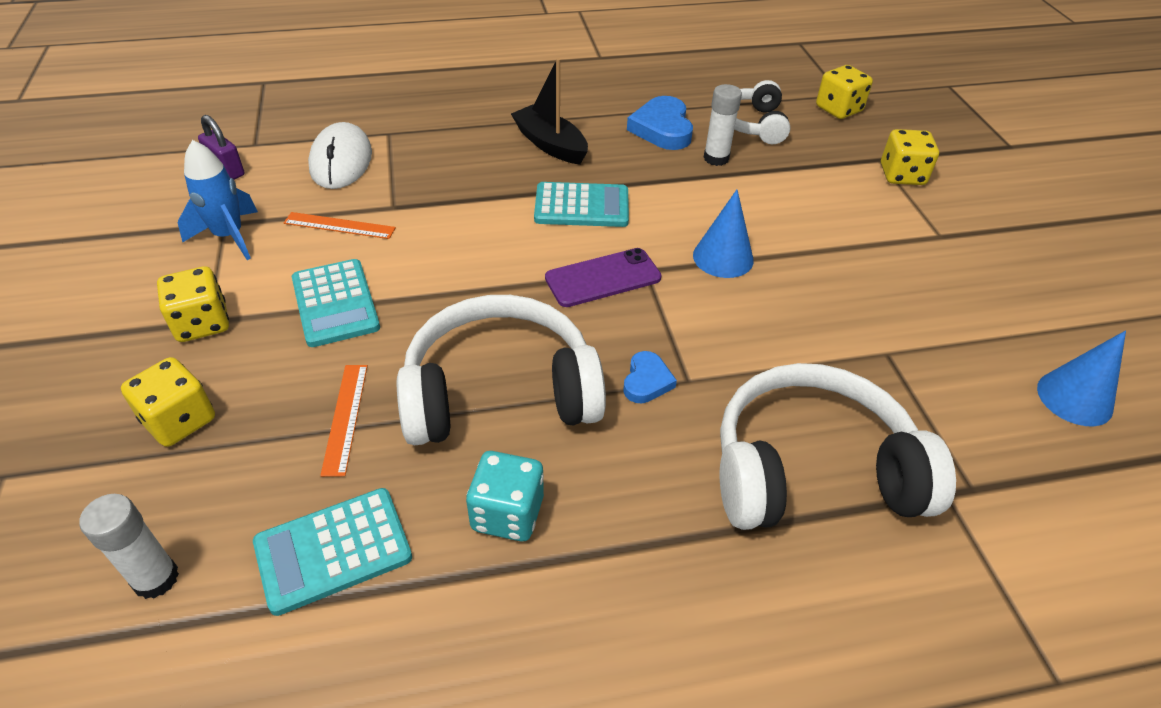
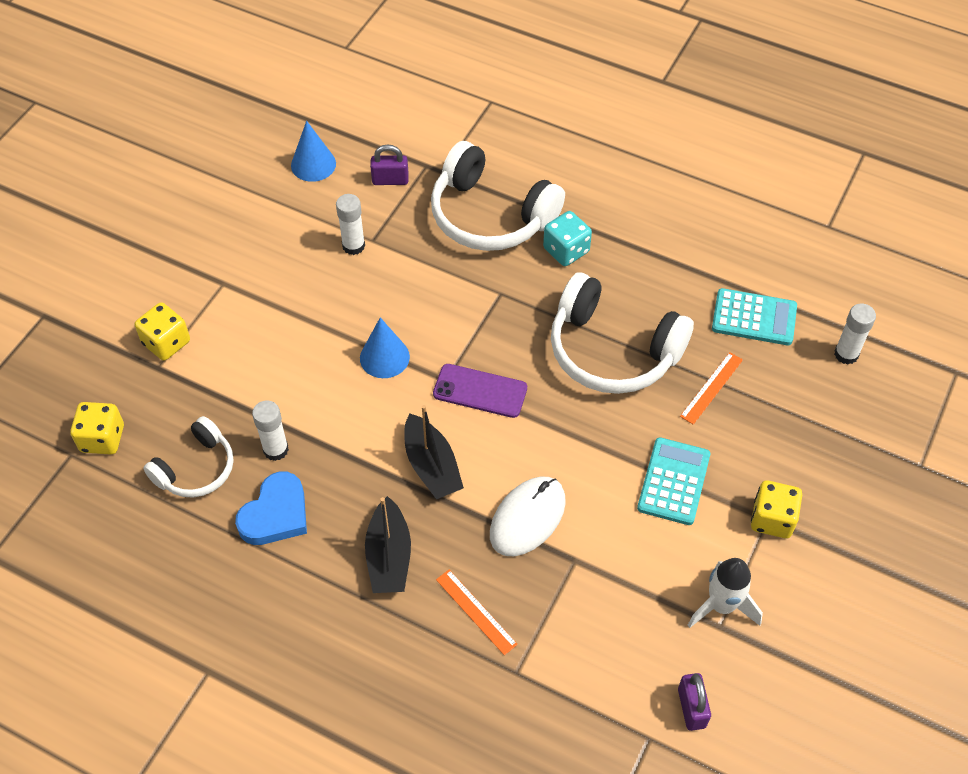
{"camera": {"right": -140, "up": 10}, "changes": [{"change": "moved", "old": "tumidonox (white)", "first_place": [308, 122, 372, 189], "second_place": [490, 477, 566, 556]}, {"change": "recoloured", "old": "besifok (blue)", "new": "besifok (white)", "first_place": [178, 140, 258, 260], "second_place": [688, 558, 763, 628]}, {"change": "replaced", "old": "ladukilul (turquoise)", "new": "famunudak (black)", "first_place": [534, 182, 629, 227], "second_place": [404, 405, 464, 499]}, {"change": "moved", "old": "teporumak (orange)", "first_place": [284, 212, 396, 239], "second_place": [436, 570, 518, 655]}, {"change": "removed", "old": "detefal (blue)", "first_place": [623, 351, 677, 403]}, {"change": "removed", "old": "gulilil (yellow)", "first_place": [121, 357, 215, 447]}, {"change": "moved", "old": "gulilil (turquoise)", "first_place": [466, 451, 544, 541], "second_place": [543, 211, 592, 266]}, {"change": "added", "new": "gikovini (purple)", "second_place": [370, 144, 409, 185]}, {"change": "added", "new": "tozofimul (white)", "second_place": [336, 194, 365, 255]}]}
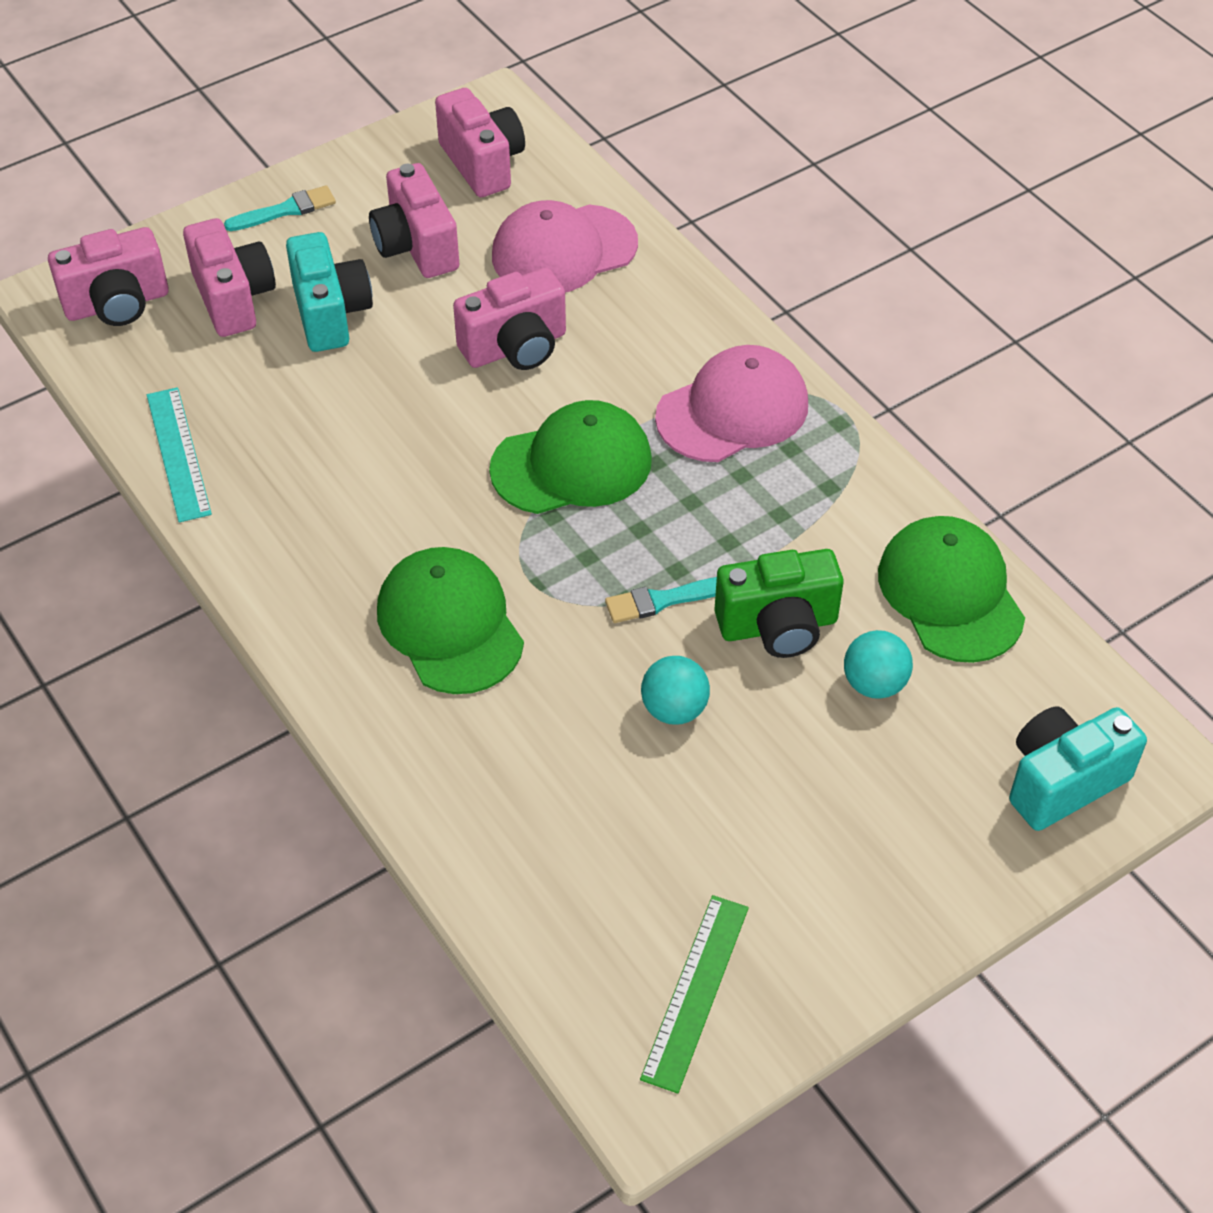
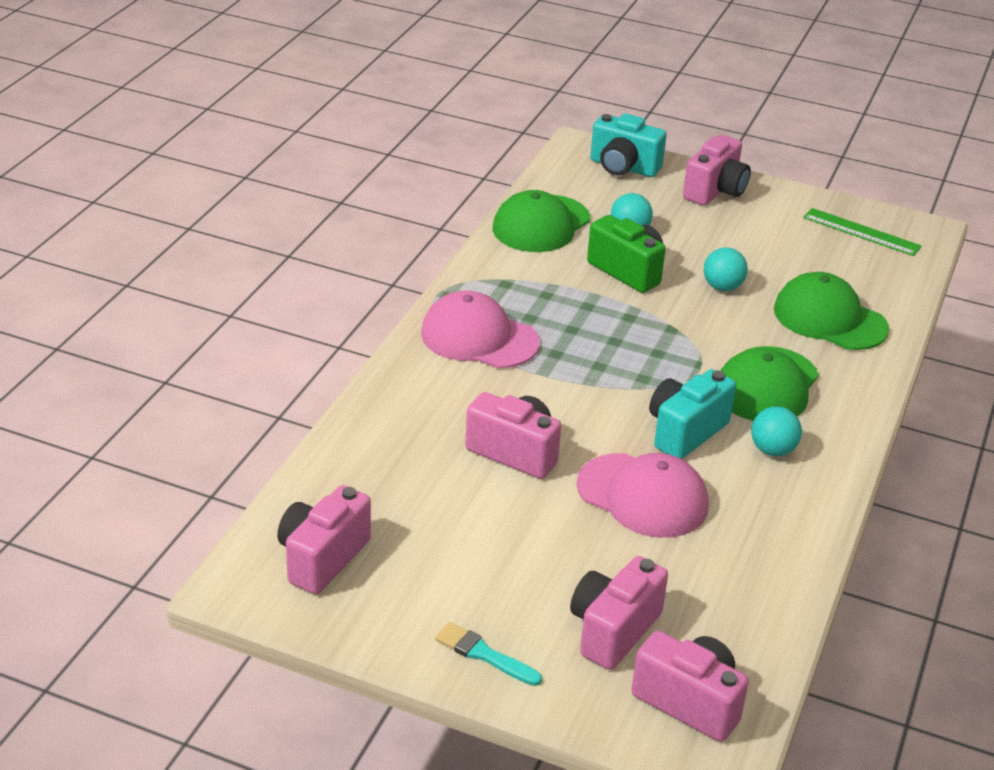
{"camera": {"right": -125, "up": -15}, "changes": [{"change": "moved", "old": "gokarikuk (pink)", "first_place": [369, 163, 460, 278], "second_place": [683, 135, 751, 206]}, {"change": "moved", "old": "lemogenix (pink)", "first_place": [492, 200, 638, 293], "second_place": [576, 453, 709, 538]}, {"change": "moved", "old": "gokarikuk (turquoise)", "first_place": [286, 232, 373, 352], "second_place": [649, 369, 736, 459]}, {"change": "removed", "old": "teporumak (turquoise)", "first_place": [147, 387, 212, 522]}, {"change": "moved", "old": "lemogenix (green)", "first_place": [489, 400, 652, 514], "second_place": [774, 272, 889, 350]}, {"change": "removed", "old": "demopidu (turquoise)", "first_place": [605, 577, 717, 623]}, {"change": "turned", "old": "teporumak (green)", "first_place": [640, 895, 749, 1094], "second_place": [803, 208, 922, 256], "degrees": 45}, {"change": "added", "new": "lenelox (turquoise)", "second_place": [751, 406, 802, 456]}]}
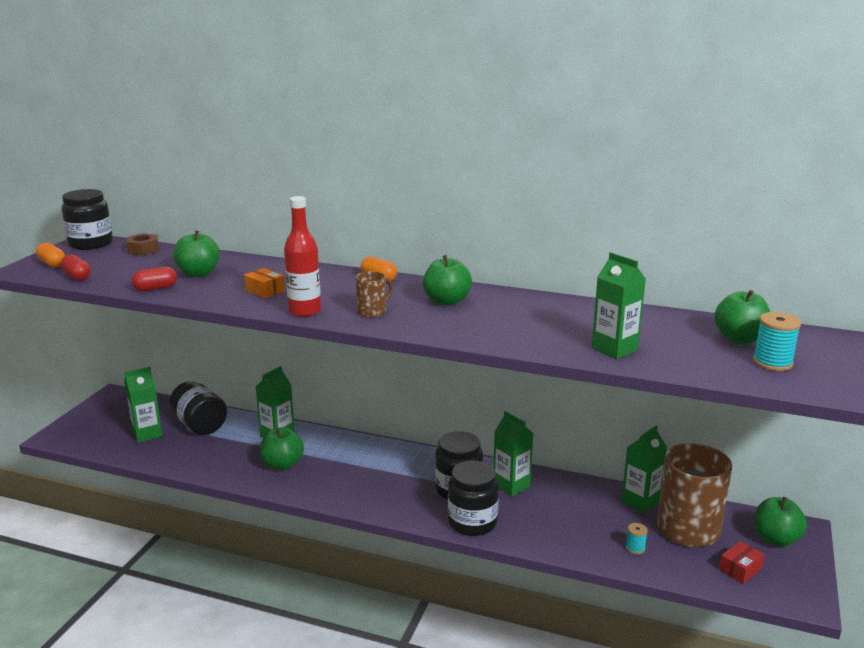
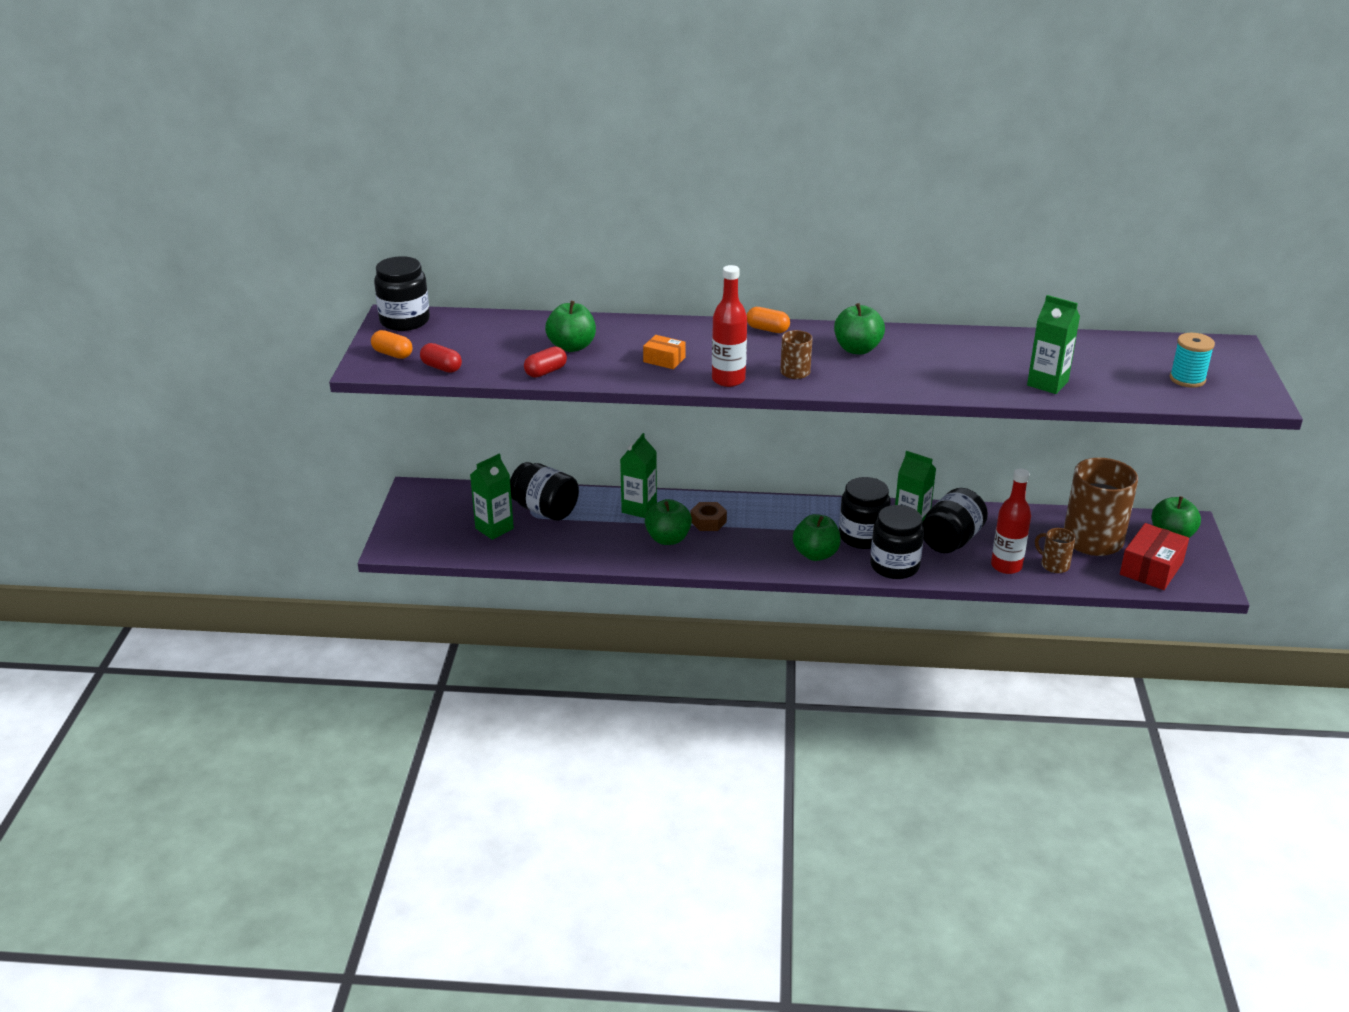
{"camera": {"right": -15, "up": 10}, "changes": [{"change": "moved", "old": "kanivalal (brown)", "first_place": [126, 233, 159, 255], "second_place": [690, 502, 727, 531]}, {"change": "moved", "old": "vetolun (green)", "first_place": [714, 290, 770, 344], "second_place": [793, 514, 841, 561]}, {"change": "removed", "old": "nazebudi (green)", "first_place": [621, 426, 667, 513]}, {"change": "replaced", "old": "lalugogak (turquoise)", "new": "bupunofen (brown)", "first_place": [626, 523, 648, 554], "second_place": [1035, 528, 1076, 573]}, {"change": "resized", "old": "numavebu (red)", "first_place": [719, 541, 765, 584], "second_place": [1120, 523, 1189, 590], "factor": 1.78}, {"change": "added", "new": "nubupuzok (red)", "second_place": [991, 469, 1031, 574]}, {"change": "added", "new": "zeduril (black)", "second_place": [922, 488, 988, 553]}]}
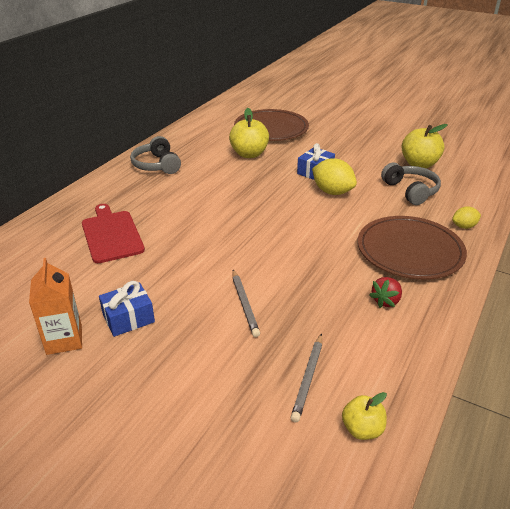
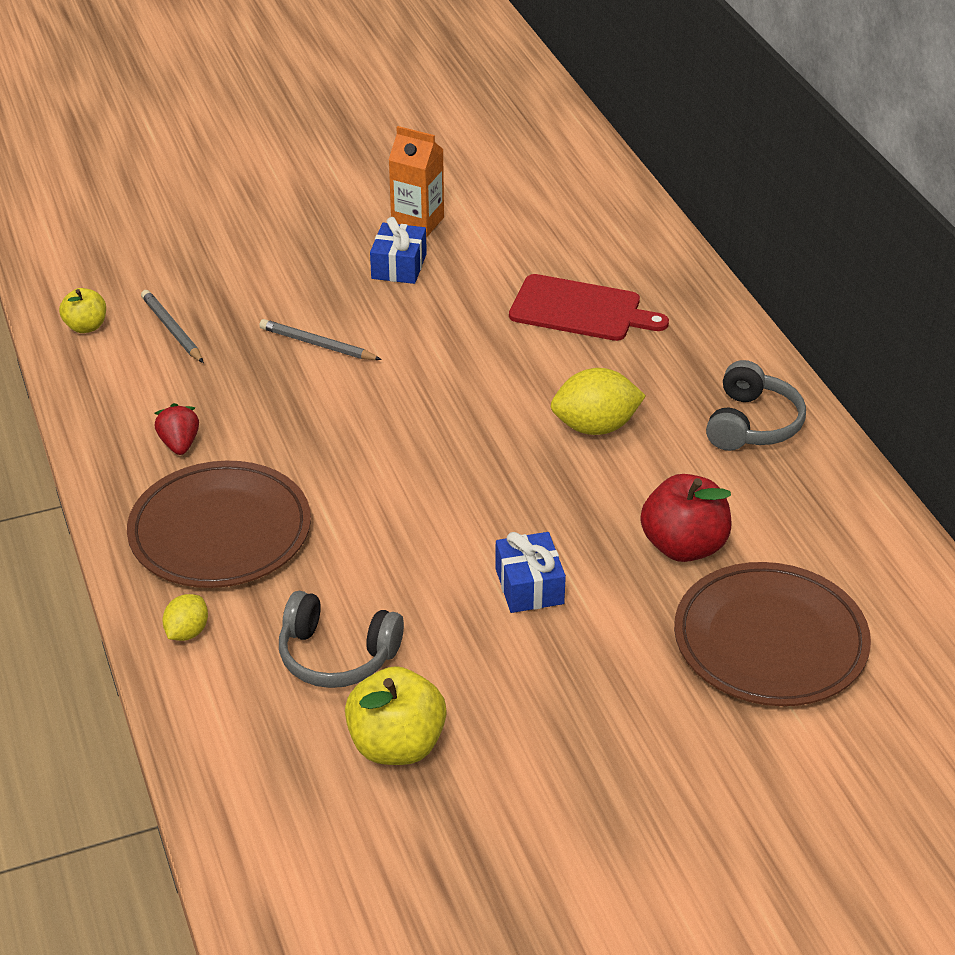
{"camera": {"right": 130, "up": 5}, "changes": [{"change": "recoloured", "old": "vetolun (yellow)", "new": "vetolun (red)", "first_place": [229, 108, 269, 158], "second_place": [641, 474, 732, 562]}, {"change": "turned", "old": "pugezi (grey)", "first_place": [130, 136, 181, 174], "second_place": [706, 360, 806, 451], "degrees": 90}, {"change": "moved", "old": "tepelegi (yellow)", "first_place": [312, 158, 357, 195], "second_place": [551, 368, 646, 435]}]}
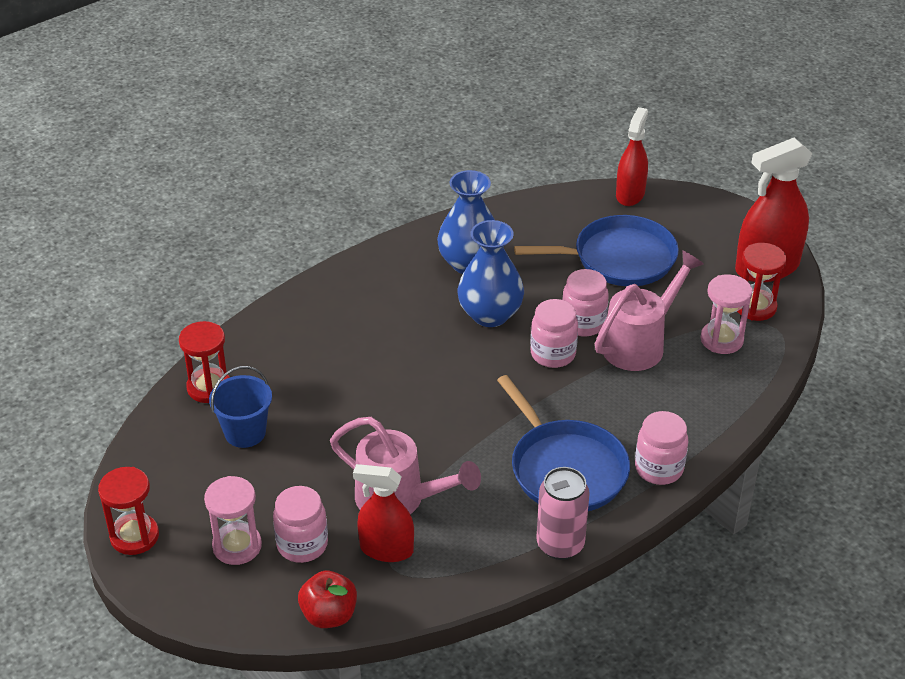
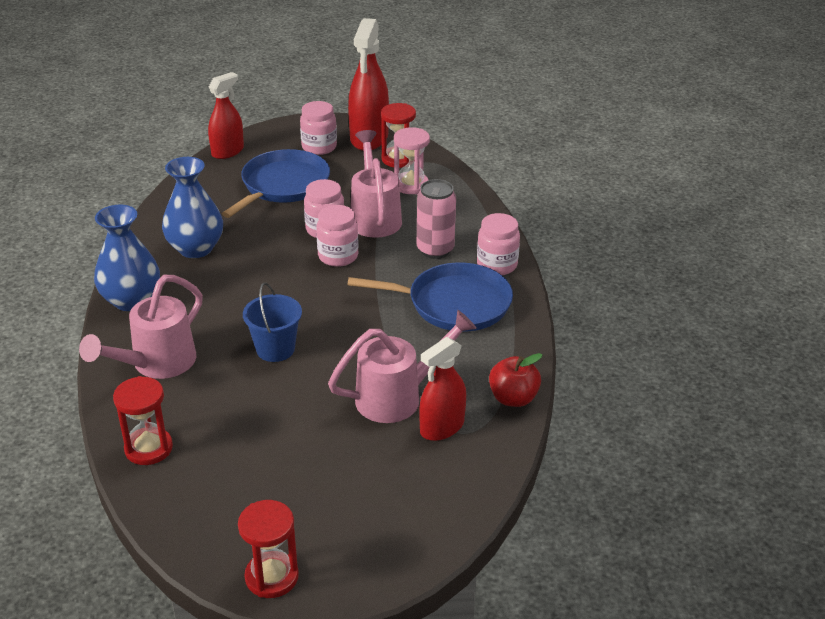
{"camera": {"right": -55, "up": -5}, "changes": [{"change": "turned", "old": "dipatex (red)", "first_place": [616, 107, 648, 206], "second_place": [208, 72, 244, 159], "degrees": 75}, {"change": "moved", "old": "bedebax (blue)", "first_place": [457, 220, 524, 327], "second_place": [94, 205, 160, 311]}, {"change": "moved", "old": "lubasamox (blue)", "first_place": [209, 366, 272, 448], "second_place": [243, 282, 302, 362]}, {"change": "moved", "old": "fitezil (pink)", "first_place": [536, 467, 590, 560], "second_place": [417, 179, 456, 259]}, {"change": "removed", "old": "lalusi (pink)", "first_place": [204, 476, 262, 565]}, {"change": "moved", "old": "zeduril (pink)", "first_place": [273, 486, 328, 563], "second_place": [300, 101, 337, 155]}, {"change": "moved", "old": "vetolun (red)", "first_place": [298, 571, 357, 628], "second_place": [489, 353, 543, 407]}, {"change": "added", "new": "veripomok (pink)", "second_place": [79, 275, 203, 379]}]}
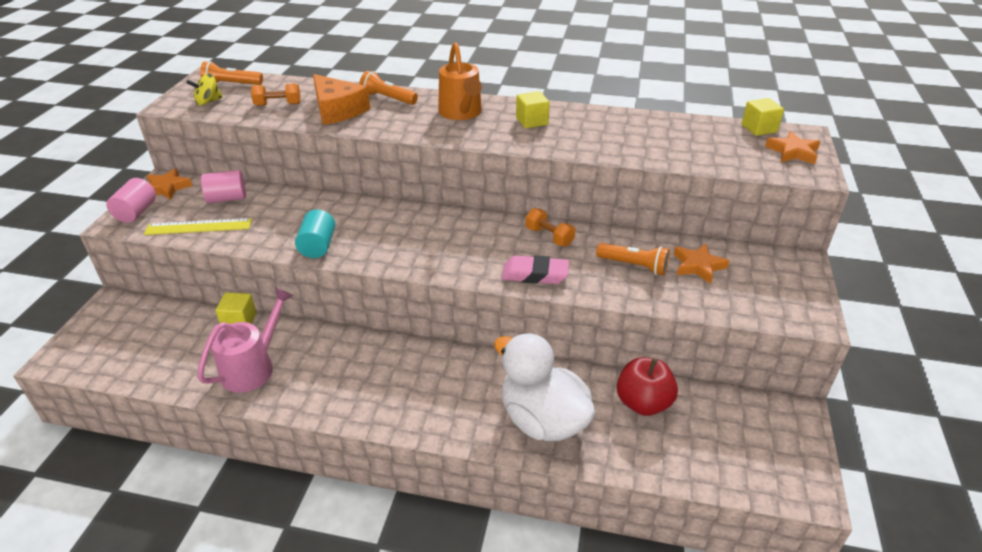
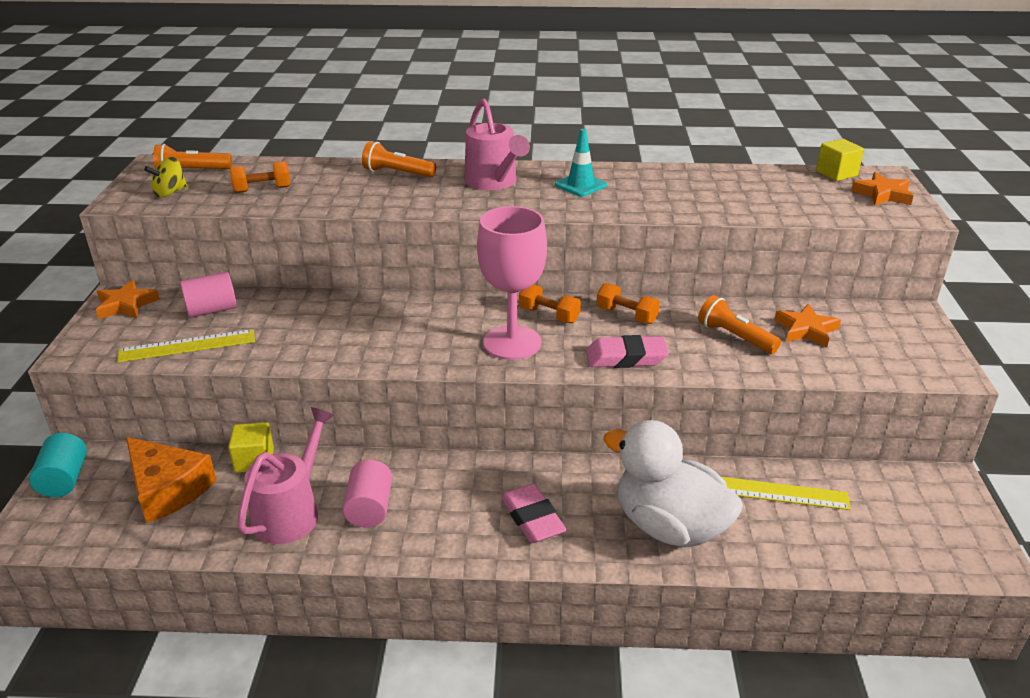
{"camera": {"right": -10, "up": -5}, "changes": [{"change": "recoloured", "old": "veripomok (orange)", "new": "veripomok (pink)", "first_place": [438, 42, 482, 120], "second_place": [464, 99, 530, 190]}, {"change": "moved", "old": "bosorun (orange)", "first_place": [313, 74, 370, 125], "second_place": [126, 437, 216, 523]}, {"change": "replaced", "old": "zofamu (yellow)", "new": "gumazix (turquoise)", "first_place": [516, 91, 550, 128], "second_place": [555, 129, 607, 197]}, {"change": "moved", "old": "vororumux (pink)", "first_place": [106, 178, 156, 223], "second_place": [342, 460, 392, 527]}, {"change": "moved", "old": "vororumux (turquoise)", "first_place": [295, 209, 335, 258], "second_place": [29, 433, 87, 497]}, {"change": "turned", "old": "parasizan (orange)", "first_place": [596, 243, 670, 276], "second_place": [698, 295, 781, 354], "degrees": -150}, {"change": "replaced", "old": "vetolun (red)", "new": "teporumak (yellow)", "first_place": [617, 357, 678, 416], "second_place": [722, 477, 851, 510]}, {"change": "added", "new": "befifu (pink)", "second_place": [477, 206, 547, 360]}, {"change": "added", "new": "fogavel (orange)", "second_place": [519, 284, 581, 323]}, {"change": "added", "new": "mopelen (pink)", "second_place": [501, 484, 566, 543]}]}
